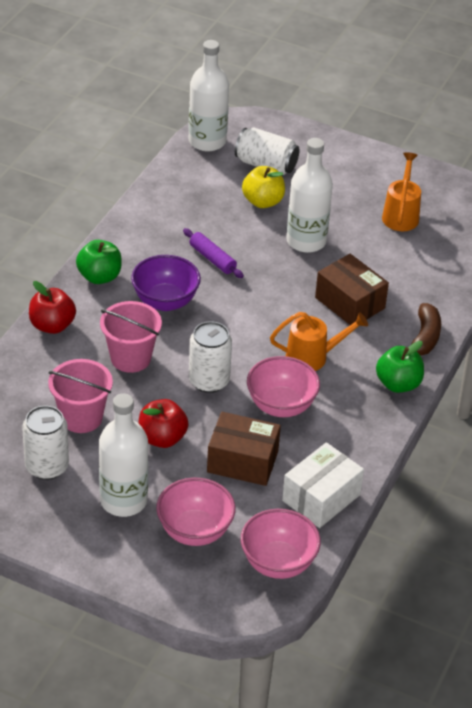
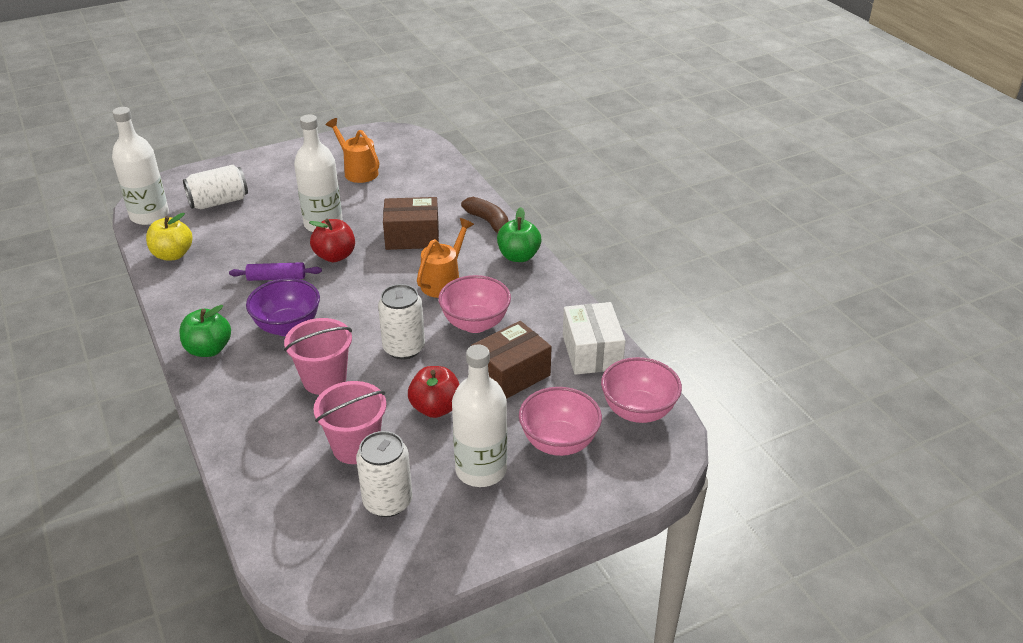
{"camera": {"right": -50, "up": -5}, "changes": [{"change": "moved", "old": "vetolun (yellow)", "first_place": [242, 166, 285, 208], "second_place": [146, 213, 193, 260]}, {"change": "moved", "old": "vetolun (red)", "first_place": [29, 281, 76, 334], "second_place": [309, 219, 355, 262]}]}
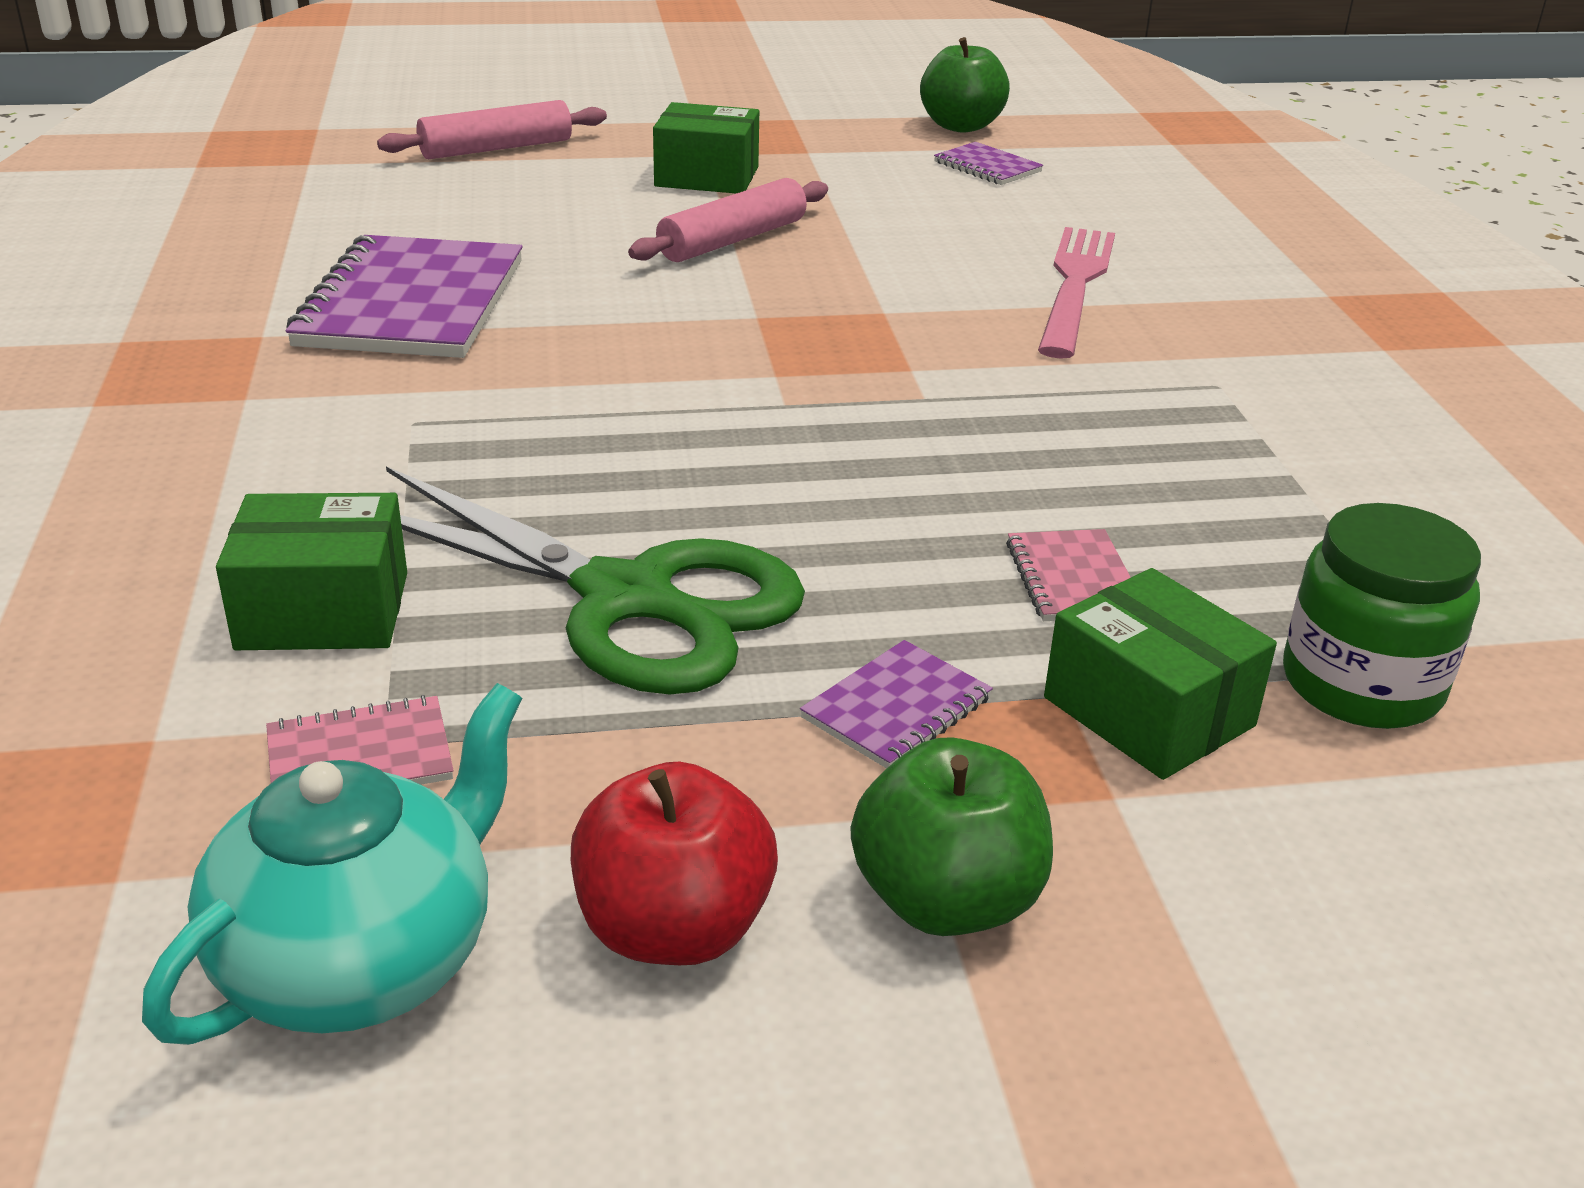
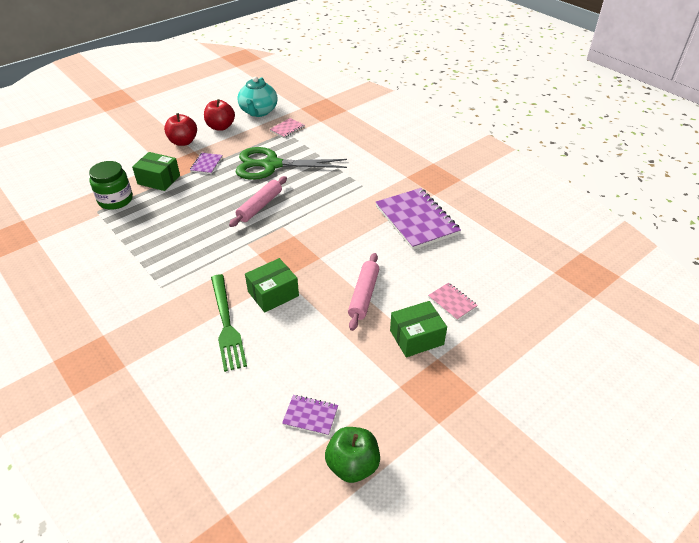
{"camera": {"right": 150, "up": 10}, "changes": [{"change": "moved", "old": "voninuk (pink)", "first_place": [377, 100, 607, 159], "second_place": [229, 176, 287, 227]}, {"change": "recoloured", "old": "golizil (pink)", "new": "golizil (green)", "first_place": [1038, 227, 1115, 359], "second_place": [211, 274, 247, 372]}, {"change": "moved", "old": "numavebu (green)", "first_place": [216, 493, 407, 650], "second_place": [245, 258, 299, 313]}, {"change": "moved", "old": "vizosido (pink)", "first_place": [1006, 529, 1131, 621], "second_place": [428, 283, 478, 320]}, {"change": "recoloured", "old": "vetolun (green)", "new": "vetolun (red)", "first_place": [851, 737, 1053, 936], "second_place": [164, 113, 197, 146]}]}
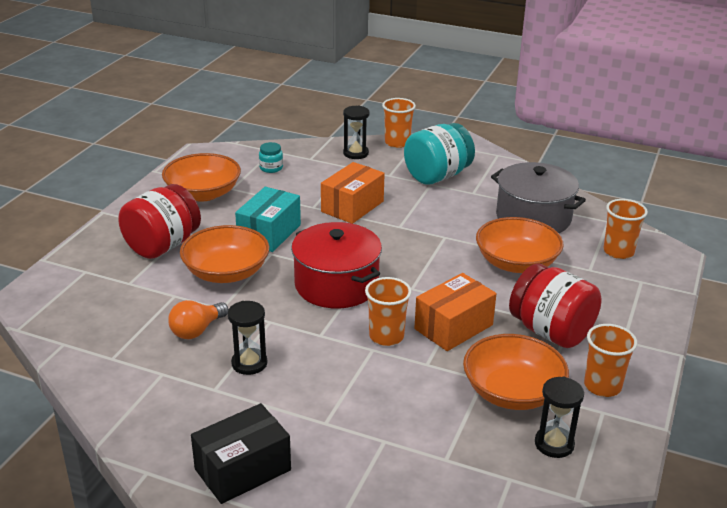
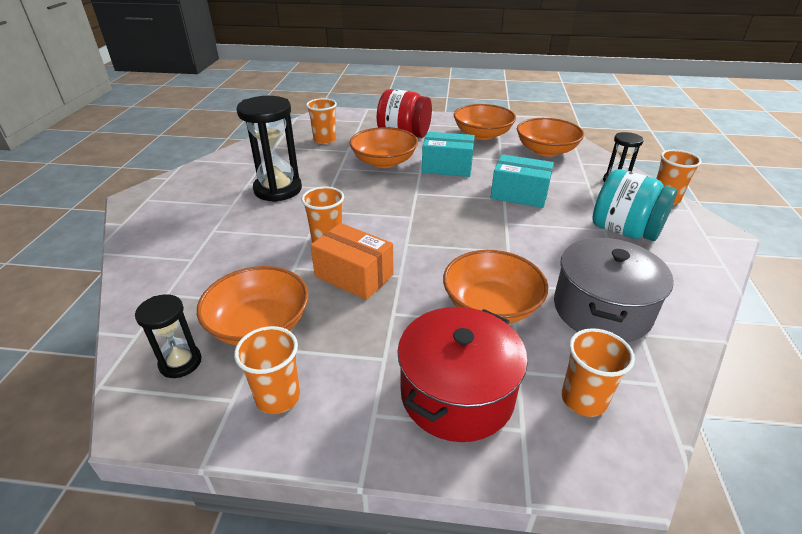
{"camera": {"right": 75, "up": 5}, "changes": [{"change": "replaced", "old": "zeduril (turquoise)", "new": "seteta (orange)", "first_place": [259, 142, 283, 173], "second_place": [517, 118, 584, 157]}, {"change": "recoloured", "old": "numavebu (orange)", "new": "numavebu (turquoise)", "first_place": [321, 162, 385, 224], "second_place": [490, 154, 554, 208]}, {"change": "moved", "old": "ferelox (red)", "first_place": [291, 222, 382, 309], "second_place": [397, 307, 528, 442]}, {"change": "removed", "old": "zeduril (red)", "first_place": [509, 263, 602, 348]}, {"change": "removed", "old": "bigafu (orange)", "first_place": [168, 300, 228, 339]}, {"change": "resized", "old": "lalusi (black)", "first_place": [228, 301, 267, 375], "second_place": [236, 96, 302, 202], "factor": 1.8}, {"change": "removed", "old": "numavebu (black)", "first_place": [191, 403, 291, 504]}, {"change": "added", "new": "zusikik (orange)", "second_place": [306, 98, 337, 144]}]}
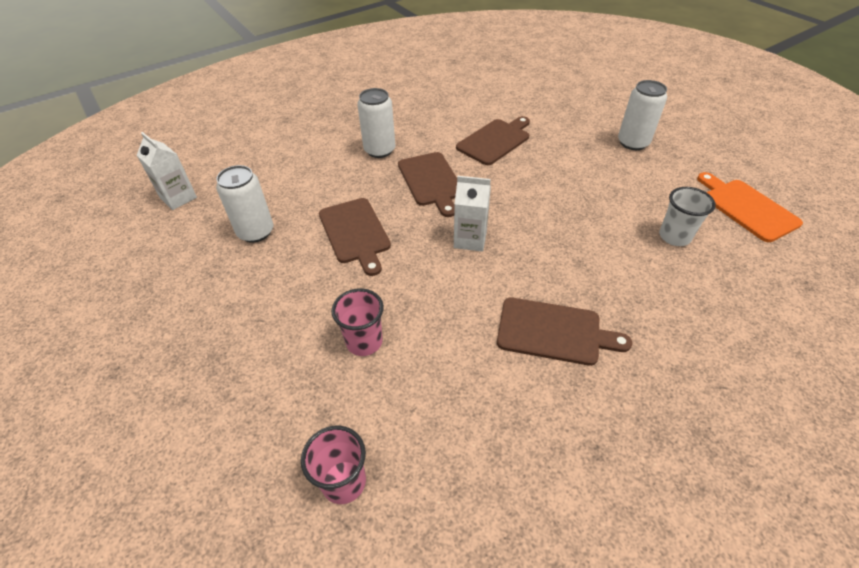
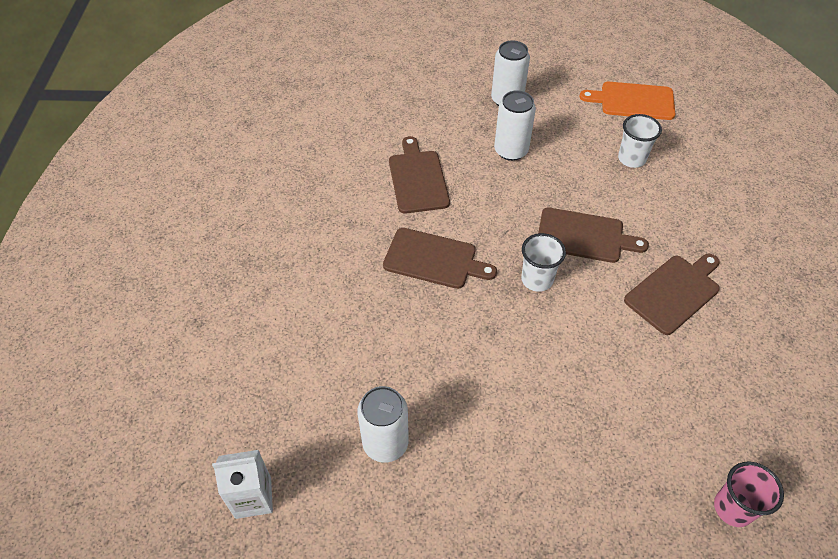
{"camera": {"right": -55, "up": 5}, "changes": [{"change": "moved", "old": "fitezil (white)", "first_place": [357, 88, 395, 158], "second_place": [494, 90, 536, 161]}, {"change": "replaced", "old": "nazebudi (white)", "new": "zusikik (white)", "first_place": [454, 176, 491, 252], "second_place": [521, 233, 566, 292]}, {"change": "moved", "old": "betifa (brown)", "first_place": [319, 198, 391, 276], "second_place": [538, 207, 649, 263]}, {"change": "removed", "old": "zusikik (pink)", "first_place": [331, 288, 384, 356]}]}
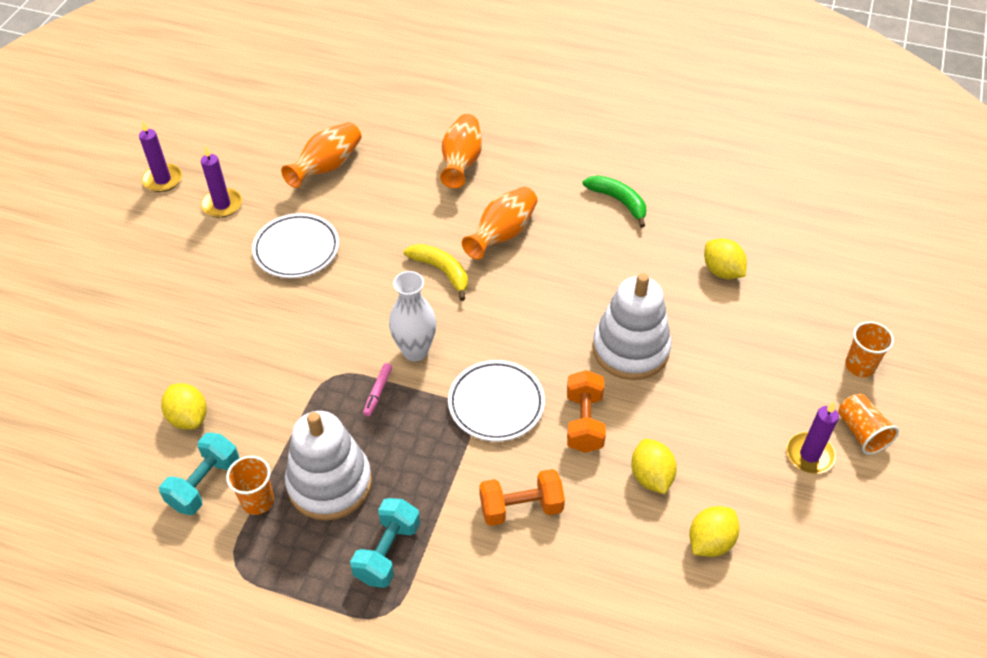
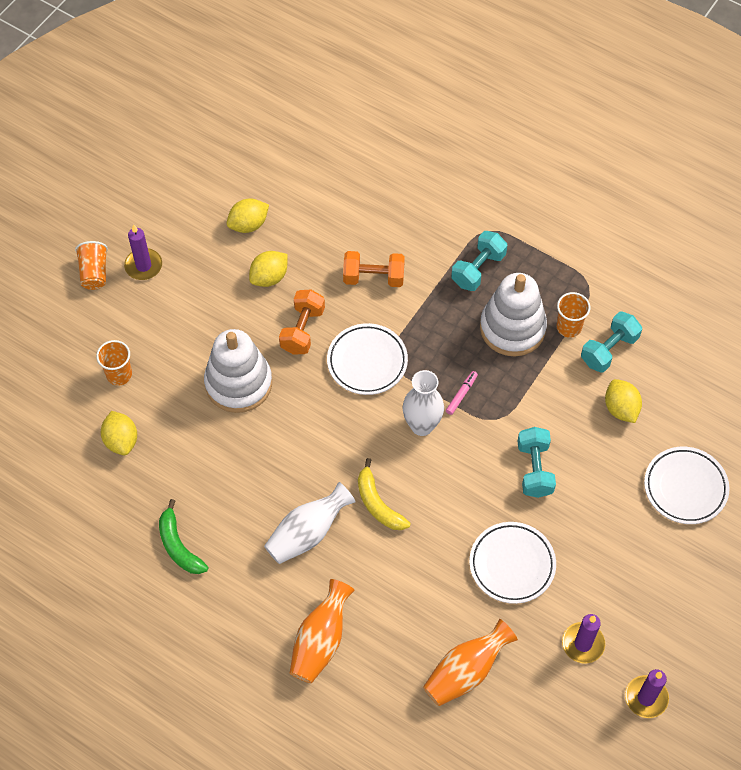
{"camera": {"right": -165, "up": 10}, "changes": [{"change": "recoloured", "old": "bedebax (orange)", "new": "bedebax (white)", "first_place": [462, 187, 537, 260], "second_place": [264, 482, 356, 564]}, {"change": "moved", "old": "zusikik (orange)", "first_place": [845, 321, 894, 377], "second_place": [96, 340, 132, 386]}, {"change": "turned", "old": "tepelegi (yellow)", "first_place": [631, 439, 677, 494], "second_place": [249, 251, 288, 287], "degrees": 45}, {"change": "added", "new": "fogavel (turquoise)", "second_place": [518, 427, 556, 498]}, {"change": "added", "new": "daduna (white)", "second_place": [644, 447, 729, 524]}]}
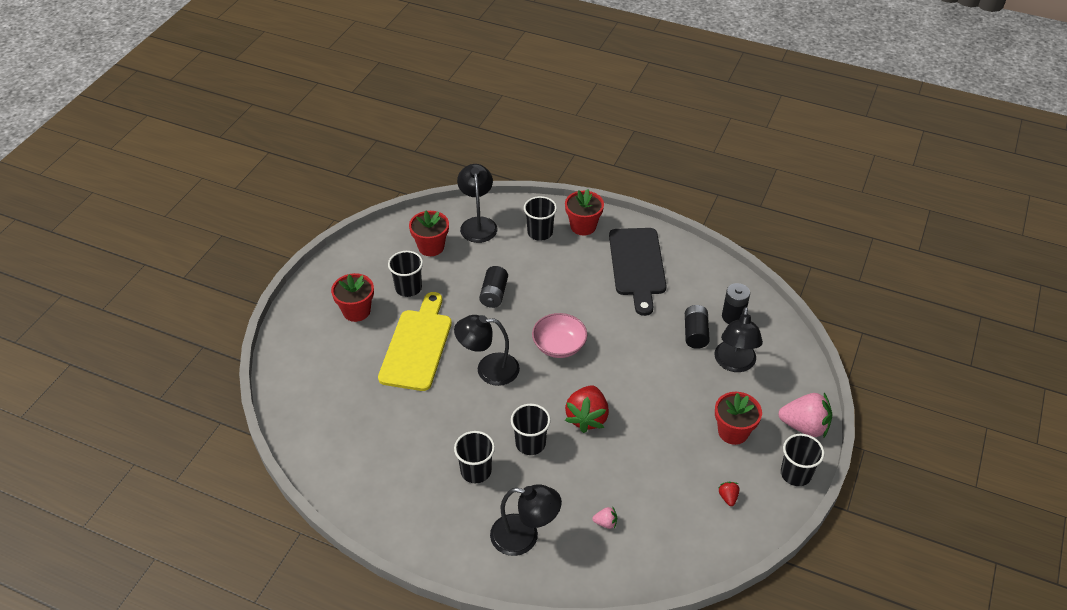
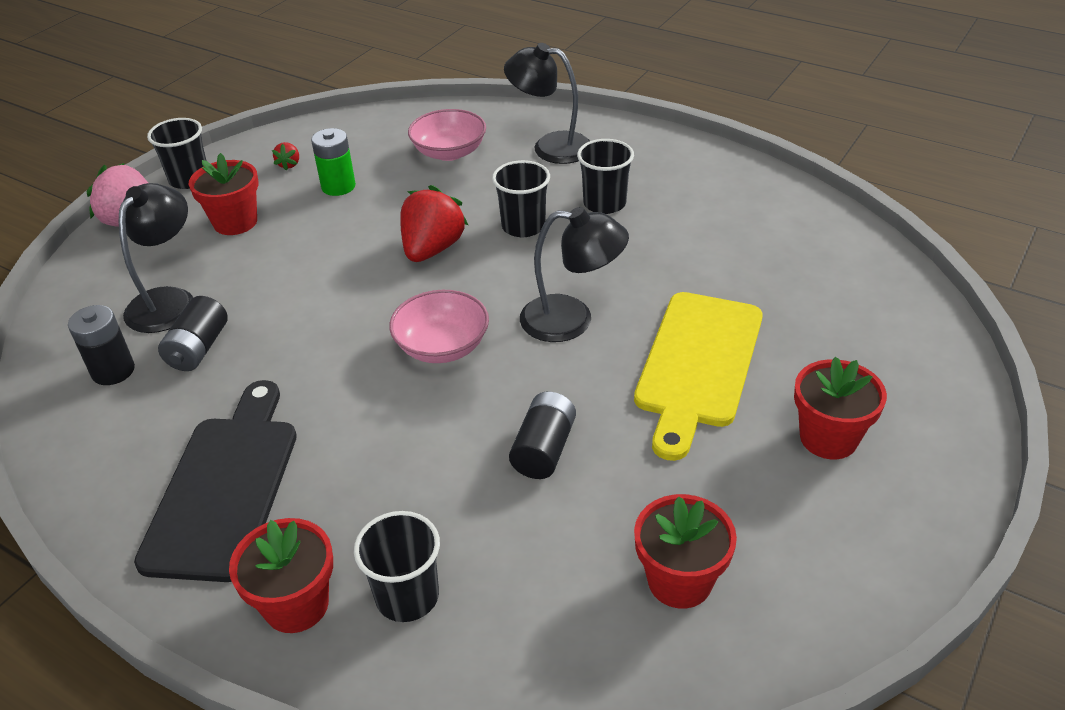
{"camera": {"right": -170, "up": -5}, "changes": [{"change": "removed", "old": "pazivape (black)", "first_place": [457, 164, 497, 243]}, {"change": "removed", "old": "zusikik (black)", "first_place": [388, 251, 423, 297]}, {"change": "replaced", "old": "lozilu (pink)", "new": "seteta (pink)", "first_place": [592, 506, 617, 529], "second_place": [408, 109, 486, 161]}, {"change": "added", "new": "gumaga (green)", "second_place": [311, 128, 356, 196]}]}
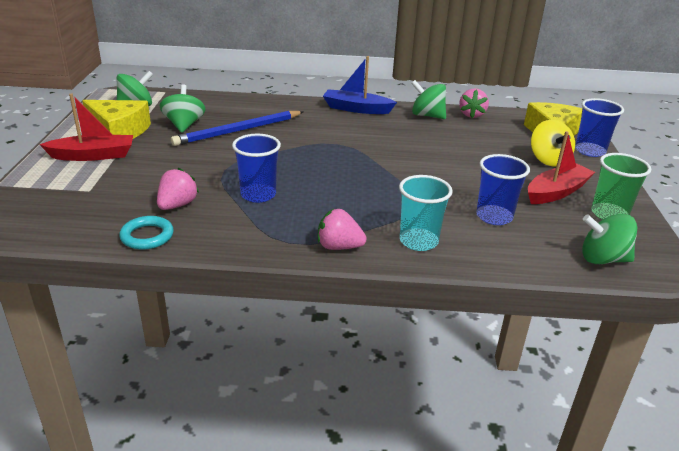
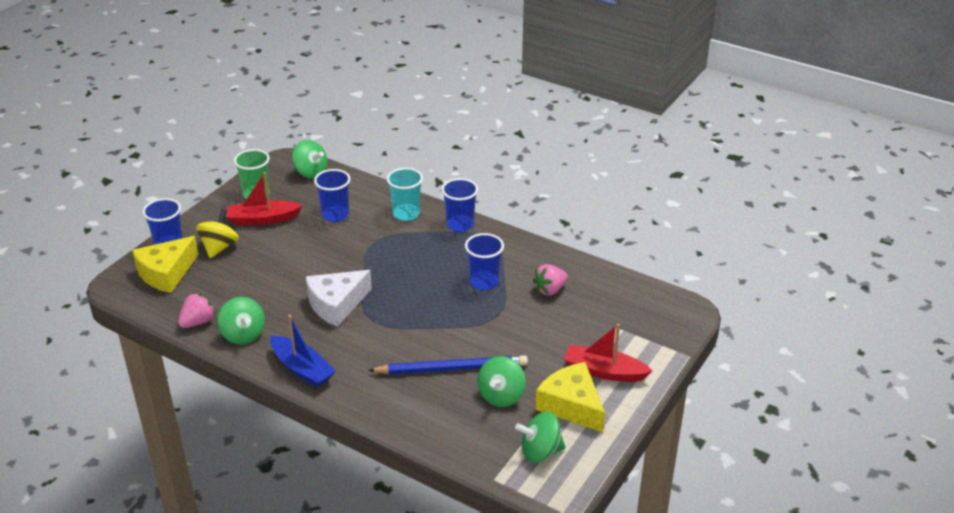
{"camera": {"right": -150, "up": 5}, "changes": [{"change": "replaced", "old": "lozilu (pink)", "new": "zusikik (blue)", "first_place": [318, 209, 367, 250], "second_place": [441, 178, 478, 232]}, {"change": "removed", "old": "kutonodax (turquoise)", "first_place": [119, 216, 174, 250]}, {"change": "added", "new": "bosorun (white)", "second_place": [306, 270, 372, 327]}]}
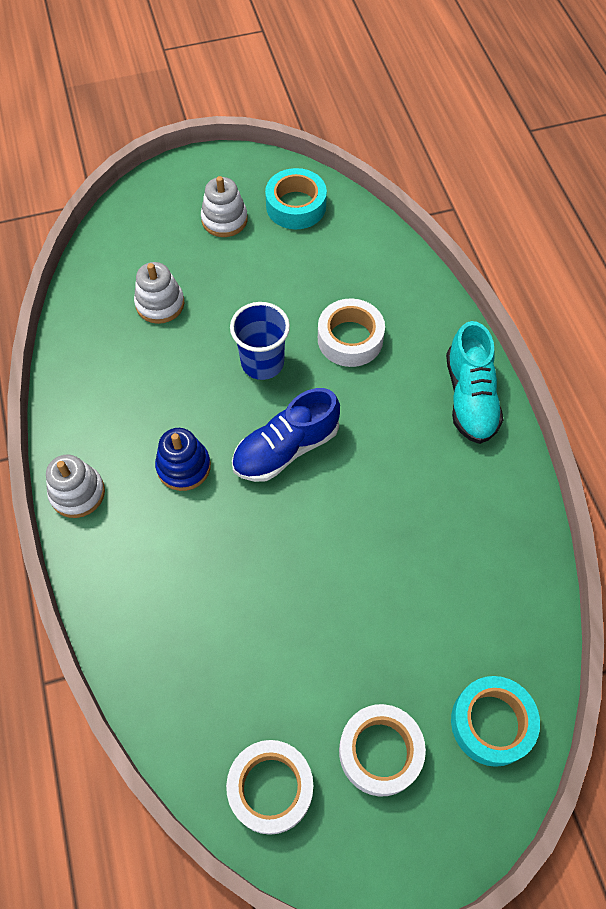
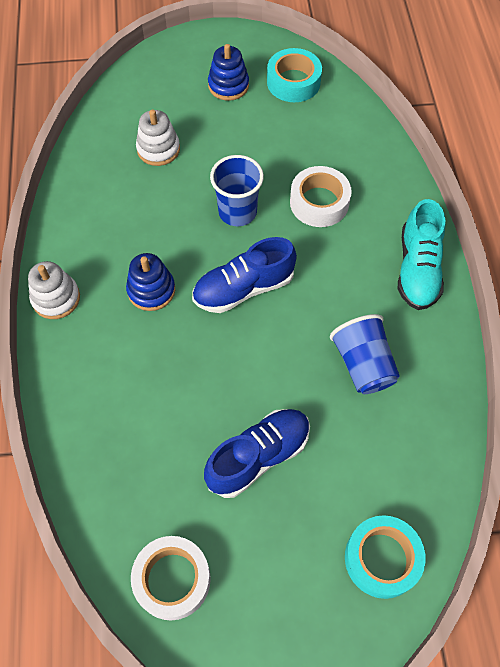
{"camera": {"right": 10, "up": 0}, "changes": [{"change": "recoloured", "old": "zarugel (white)", "new": "zarugel (blue)", "first_place": [201, 176, 248, 237], "second_place": [208, 44, 249, 101]}, {"change": "removed", "old": "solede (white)", "first_place": [339, 704, 426, 796]}, {"change": "added", "new": "zusikik (blue)", "second_place": [330, 314, 400, 394]}, {"change": "added", "new": "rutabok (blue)", "second_place": [204, 409, 310, 498]}]}
